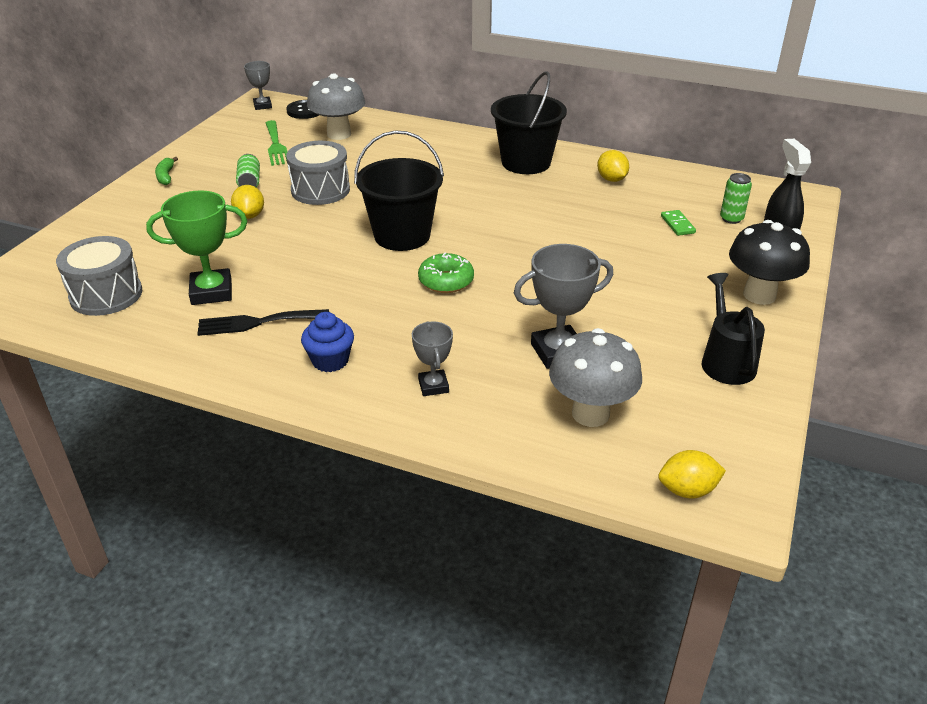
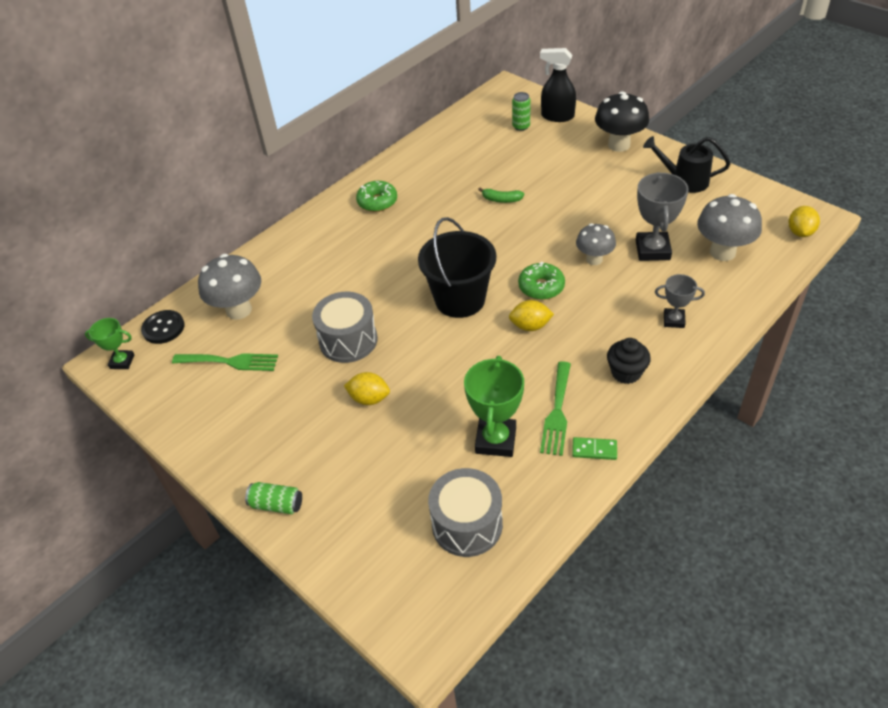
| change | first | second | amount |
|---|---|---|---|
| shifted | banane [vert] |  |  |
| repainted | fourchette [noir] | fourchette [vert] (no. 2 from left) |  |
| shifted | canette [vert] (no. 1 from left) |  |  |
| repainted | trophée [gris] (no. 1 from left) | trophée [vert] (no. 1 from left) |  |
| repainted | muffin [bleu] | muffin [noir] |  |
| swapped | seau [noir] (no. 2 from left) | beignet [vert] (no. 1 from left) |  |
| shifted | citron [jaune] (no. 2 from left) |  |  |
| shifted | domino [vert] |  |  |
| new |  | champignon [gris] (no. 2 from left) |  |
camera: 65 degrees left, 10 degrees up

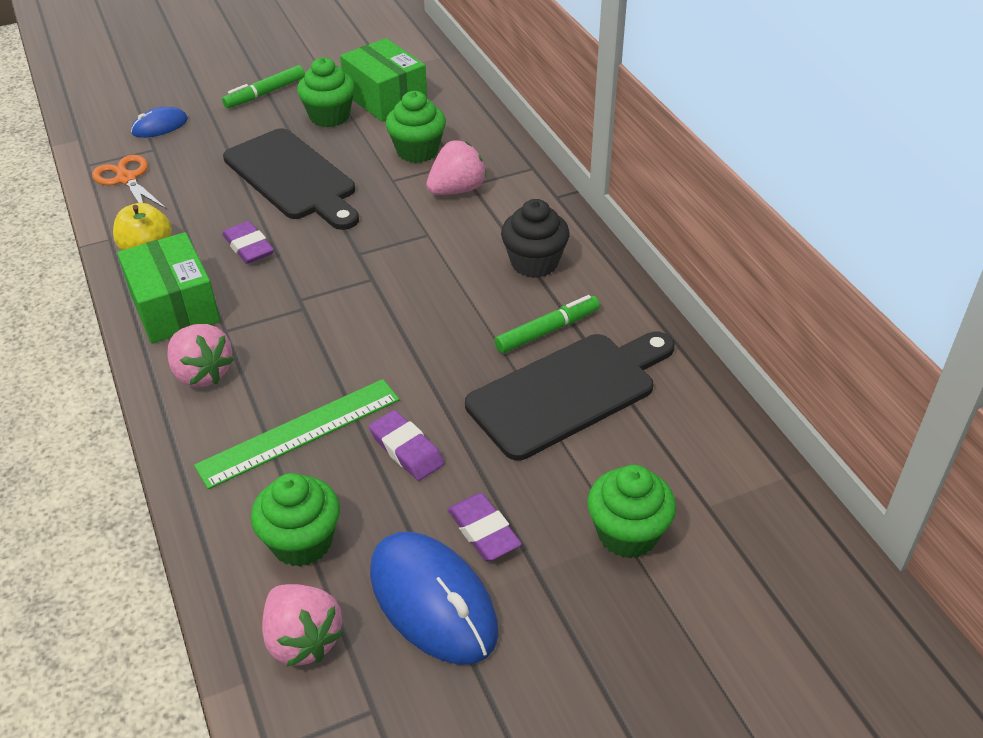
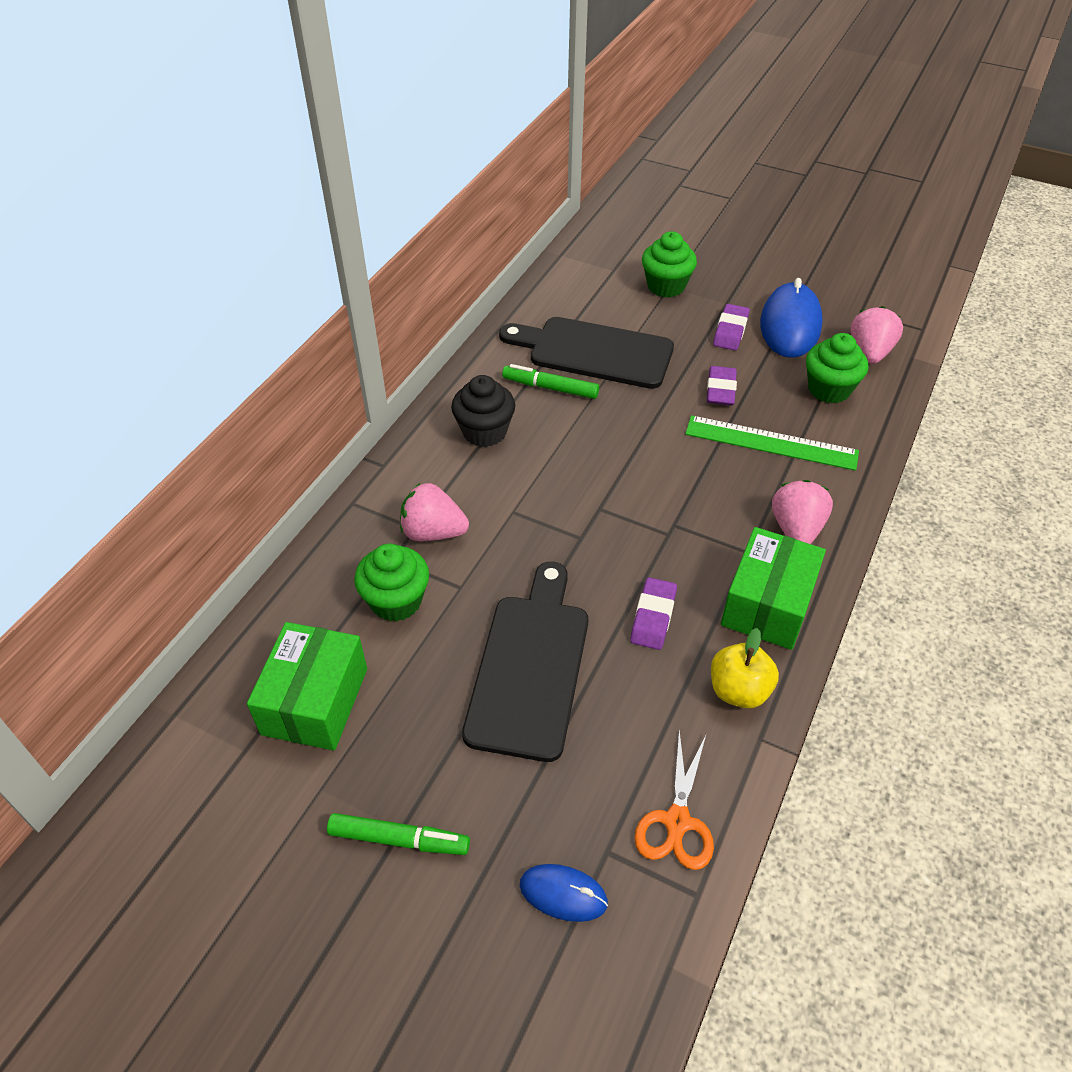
| change | first | second | amount |
|---|---|---|---|
| gone | muffin [vert] (no. 2 from left) |  |  |
camera: 130 degrees left, 5 degrees up

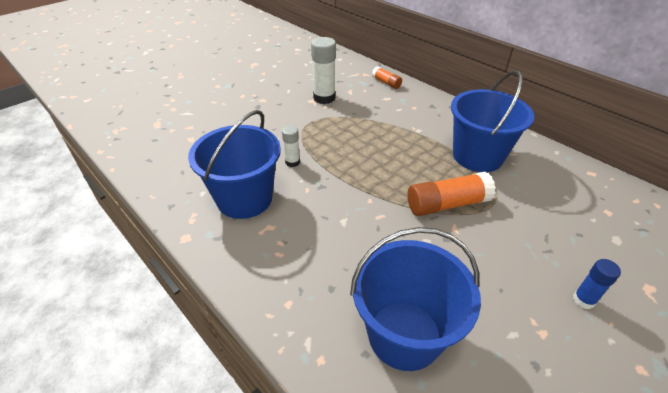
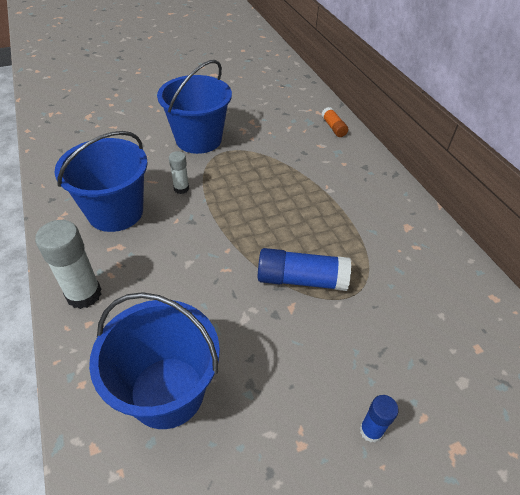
| change | first | second | amount |
|---|---|---|---|
| shifted | bâton de colle [blanc] (no. 2 from left in the first image) | bâton de colle [blanc] (no. 1 from left) |  |
| repainted | bâton de colle [orange] (no. 2 from left) | bâton de colle [bleu] (no. 1 from left) |  |
| shifted | seau [bleu] (no. 3 from left) |  |  |
camera: 20 degrees right, 5 degrees up

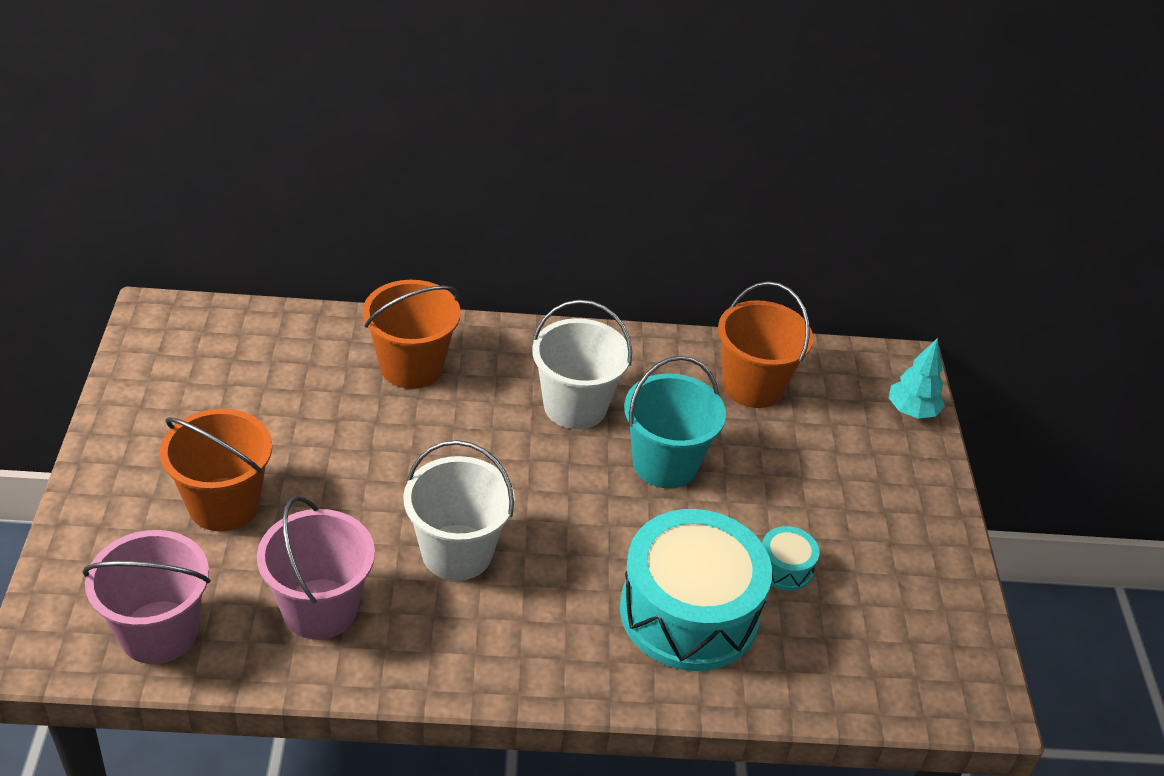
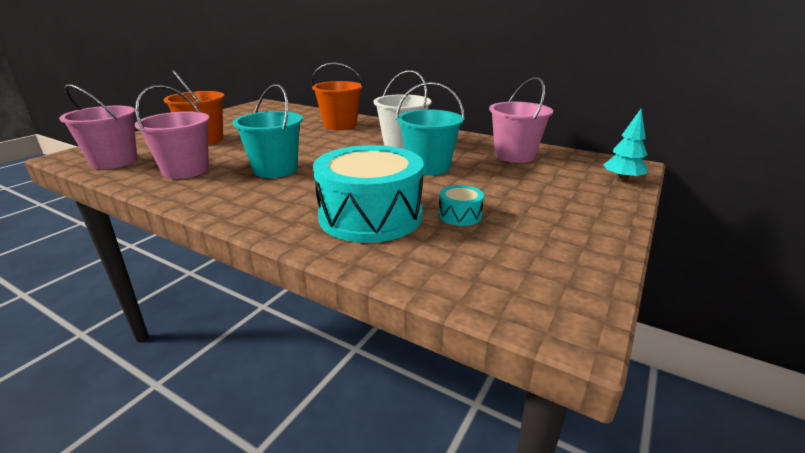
| change | first | second | amount |
|---|---|---|---|
| repainted | seau [blanc] (no. 1 from left) | seau [turquoise] (no. 1 from left) |  |
| repainted | seau [orange] (no. 3 from left) | seau [rose] (no. 3 from left) |  |
camera: 35 degrees right, 15 degrees down

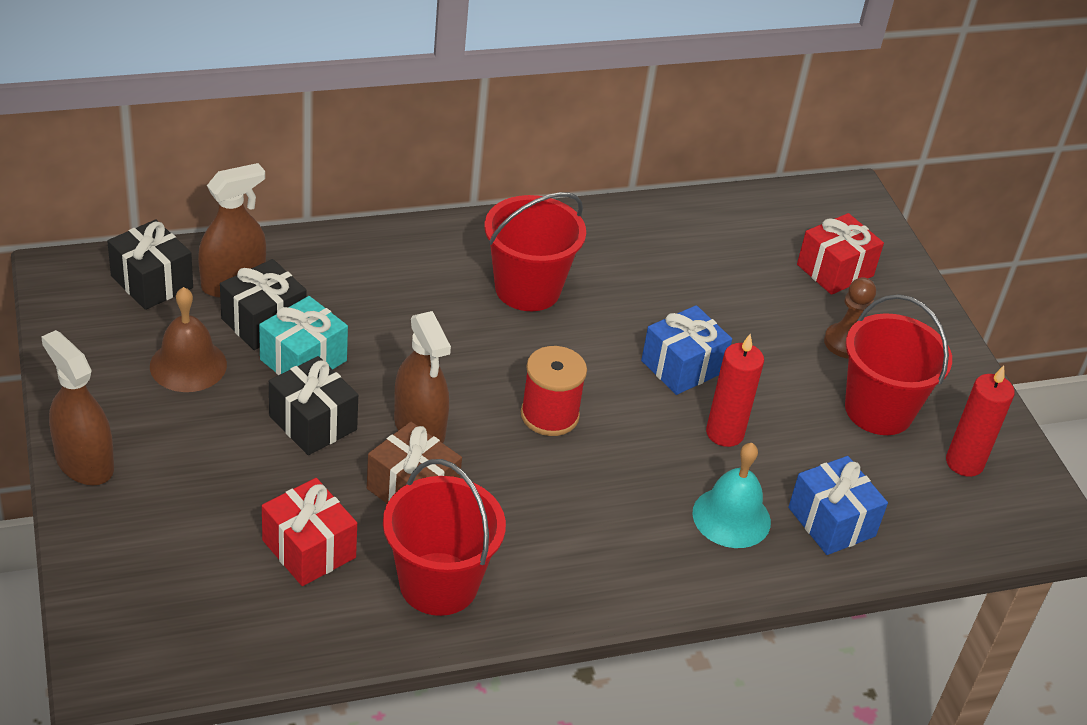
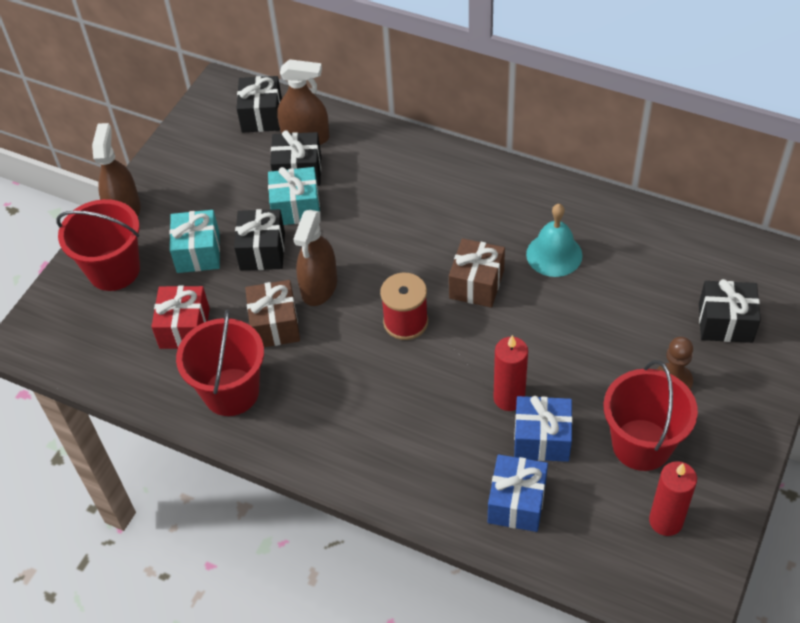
| change | first | second | amount |
|---|---|---|---|
| gone | cloche [marron] |  |  |
| shifted | seau [rouge] (no. 2 from left in the first image) | seau [rouge] (no. 1 from left) |  |
| shifted | cadeau [bleu] (no. 1 from left in the first image) | cadeau [bleu] (no. 2 from left) |  |
| shifted | cloche [turquoise] |  |  |
| repainted | cadeau [rouge] (no. 2 from left) | cadeau [noir] (no. 4 from left) |  |
| new |  | cadeau [turquoise] (no. 1 from left) |  |
| new |  | cadeau [marron] (no. 2 from left) |  |
camera: 50 degrees right, 10 degrees up

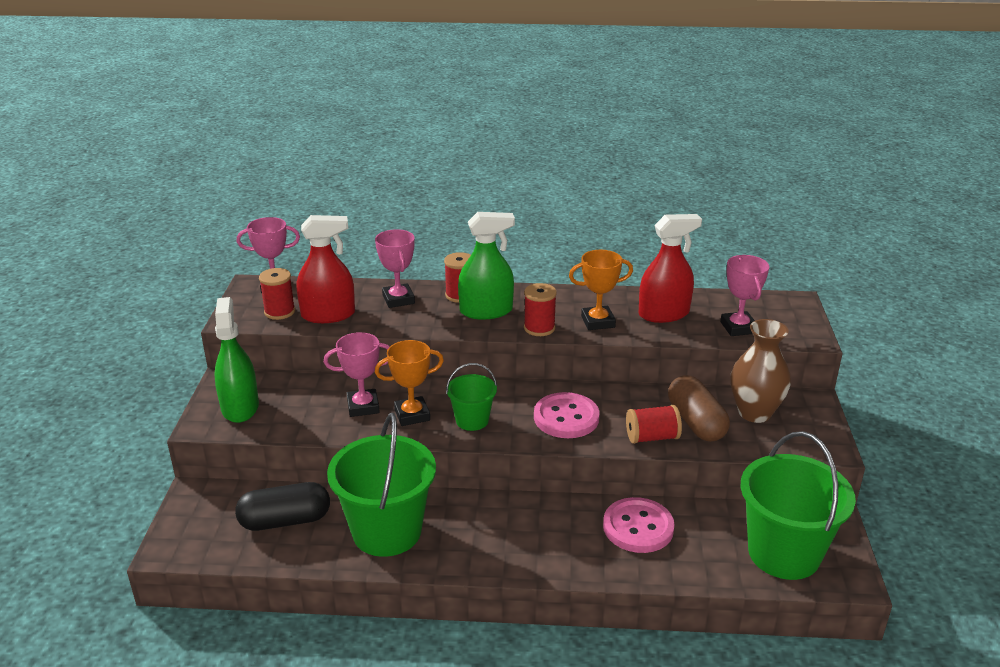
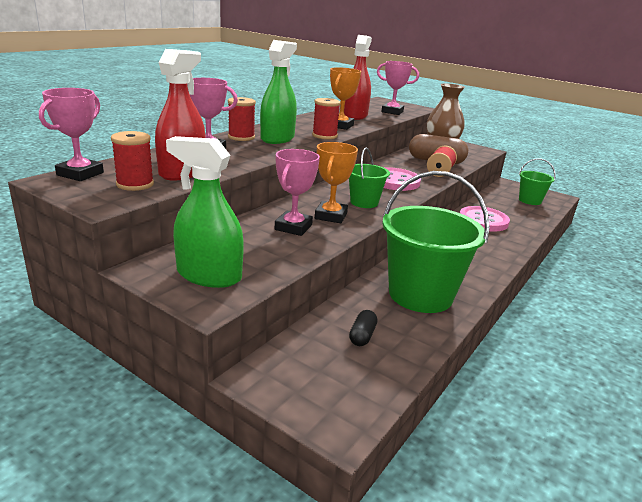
| change | first | second | amount |
|---|---|---|---|
| scaled | gélule [noir] |  | x0.49 |
| scaled | seau [vert] (no. 3 from left) |  | x0.51 |
camera: 60 degrees left, 5 degrees down

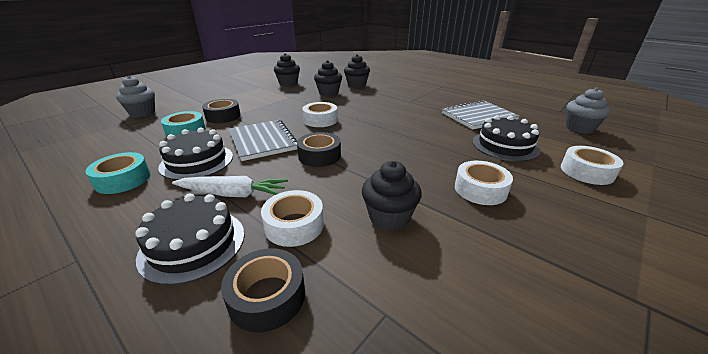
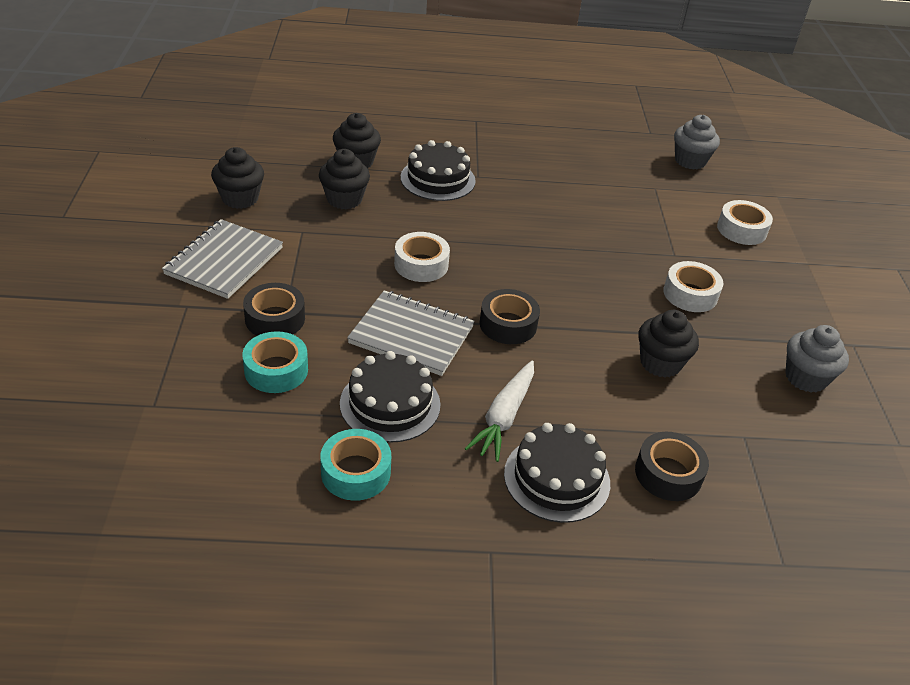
| change | first | second | amount |
|---|---|---|---|
| shifted | muffin [gris] (no. 1 from left in the first image) | muffin [gris] (no. 2 from left) |  |
| rotated | carotte [blanc] |  | 150 degrees clockwise |
| gone | ruban adhésif [blanc] (no. 1 from left) |  |  |
| shifted | carnet [gris] (no. 2 from left in the first image) | carnet [gris] (no. 1 from left) |  |
| shifted | gâteau [noir] (no. 3 from left in the first image) | gâteau [noir] (no. 2 from left) |  |
camera: 45 degrees left, 10 degrees up

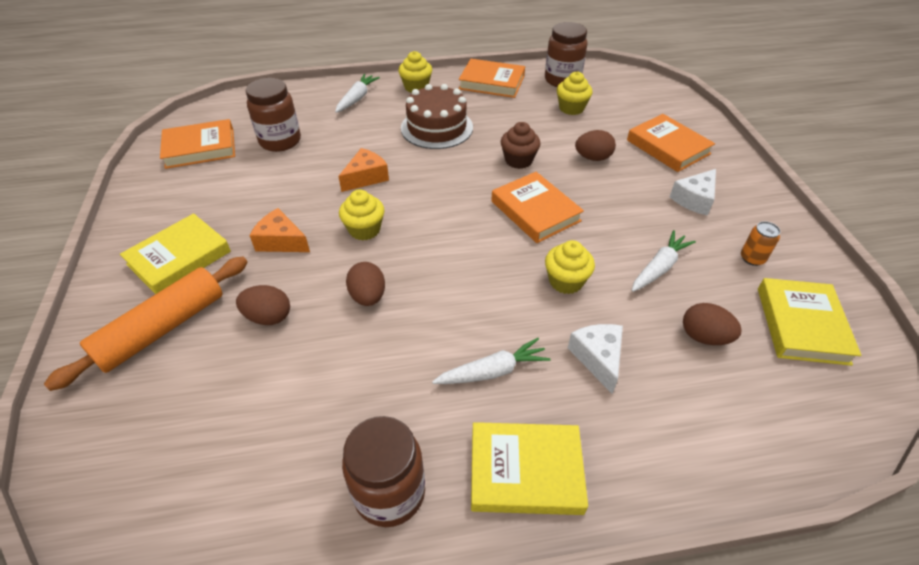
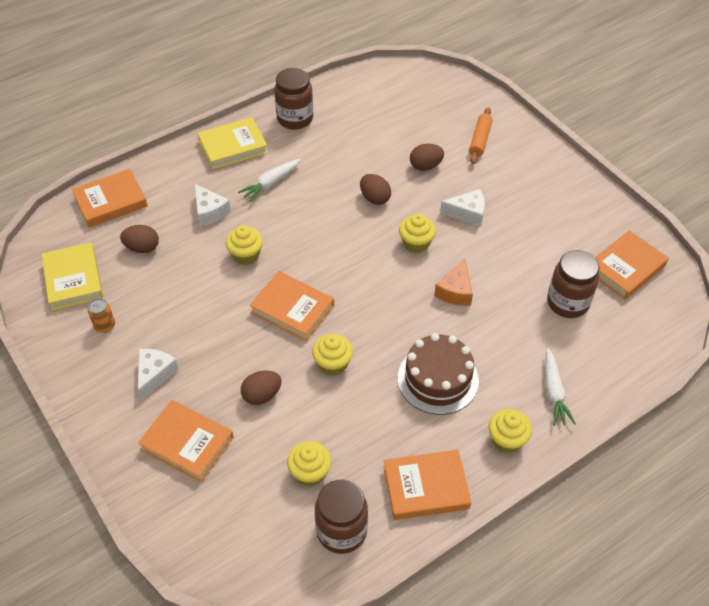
| change | first | second | amount |
|---|---|---|---|
| scaled | rouleau à pâtisserie [orange] |  | x0.61 |
| gone | livre [jaune] (no. 1 from left) |  |  |
| repainted | fromage [orange] (no. 1 from left) | fromage [blanc] (no. 3 from left) |  |
| repainted | muffin [marron] | muffin [jaune] (no. 3 from left) |  |
| gone | carotte [blanc] (no. 3 from left) |  |  |
| new |  | livre [orange] (no. 1 from left) |  |
camera: 155 degrees right, 5 degrees up

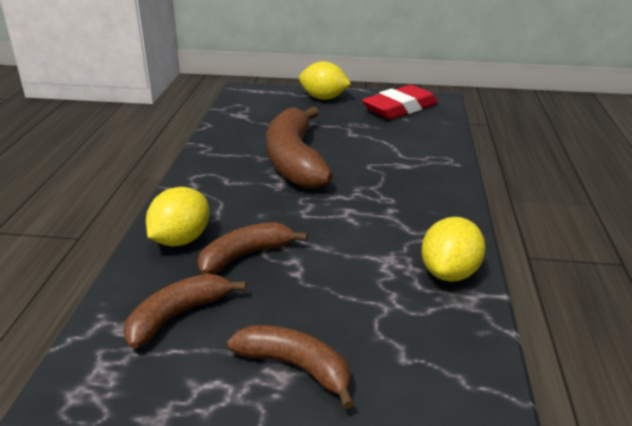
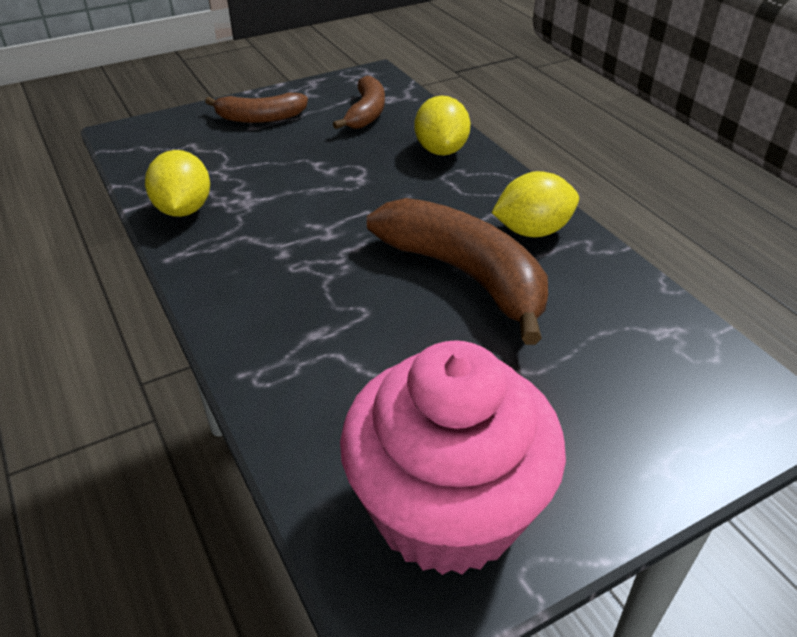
| change | first | second | amount |
|---|---|---|---|
| gone | banane [marron] (no. 2 from left) |  |  |
| shifted | citron [jaune] (no. 2 from left in the first image) | citron [jaune] (no. 3 from left) |  |
| swapped | gomme [rouge] | muffin [rose] |  |
camera: 145 degrees right, 10 degrees up

